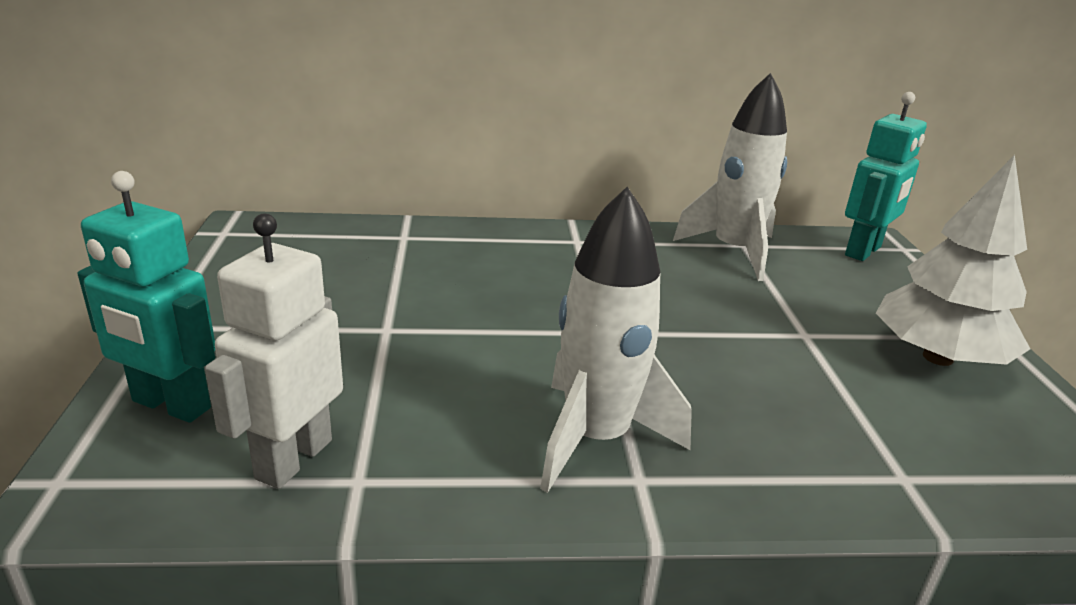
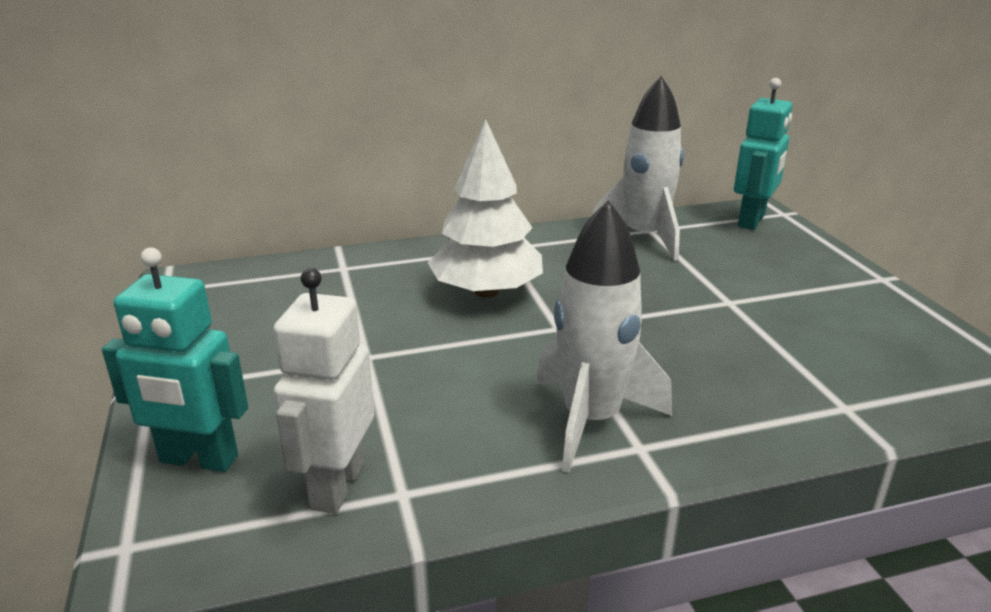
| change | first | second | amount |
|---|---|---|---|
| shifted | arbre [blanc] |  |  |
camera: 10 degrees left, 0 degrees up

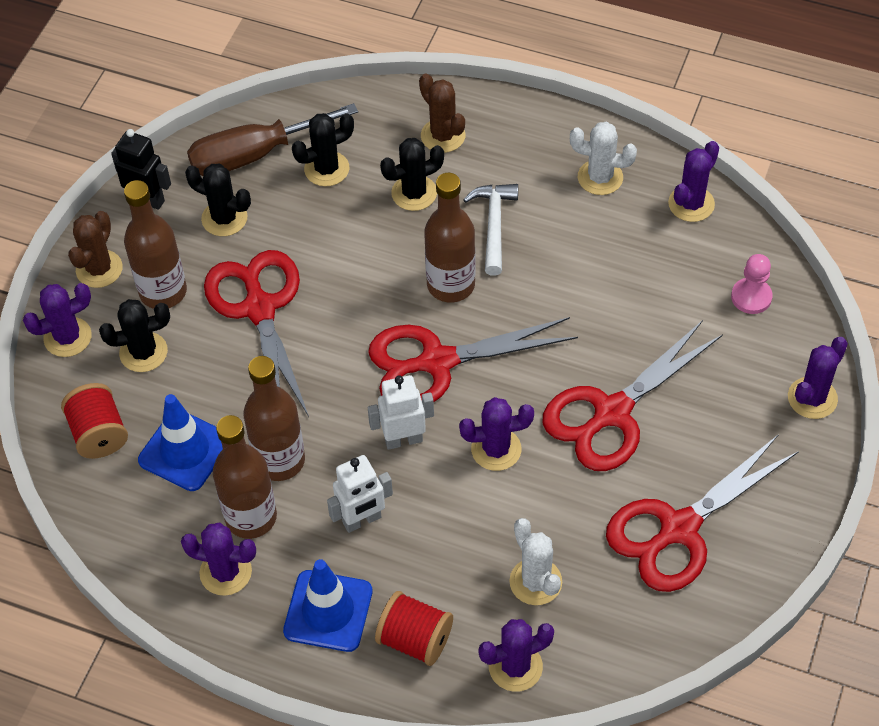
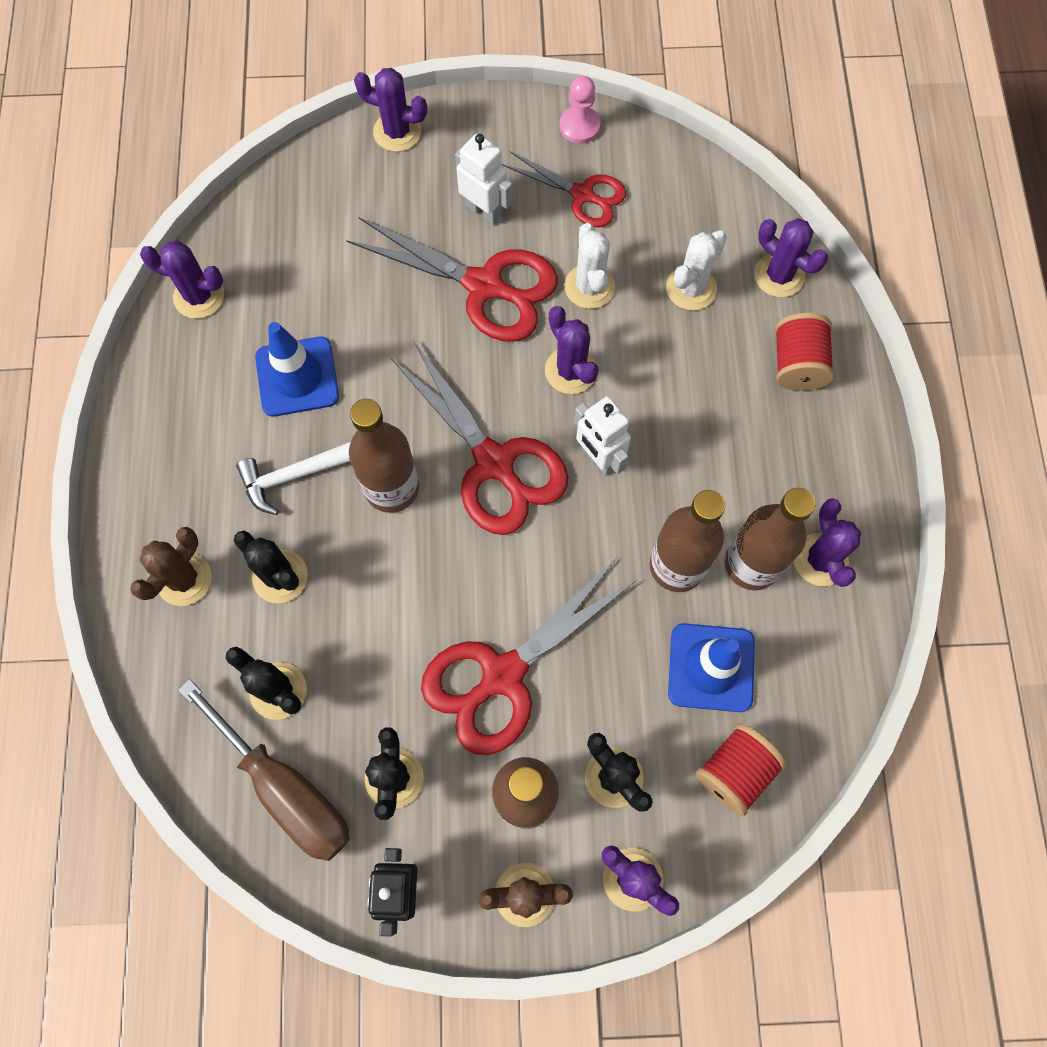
| change | first | second | amount |
|---|---|---|---|
| shifted | cône de chantier [bleu] (no. 2 from left in the first image) | cône de chantier [bleu] (no. 1 from left) |  |
| shifted | robot [blanc] (no. 1 from left) |  |  |
| shifted | cactus [blanc] (no. 2 from left in the first image) | cactus [blanc] (no. 1 from left) |  |
| scaled | ciseaux [rouge] (no. 4 from left) |  | x0.61 |
| shifted | pion [rose] |  |  |
camera: 115 degrees left, 15 degrees up

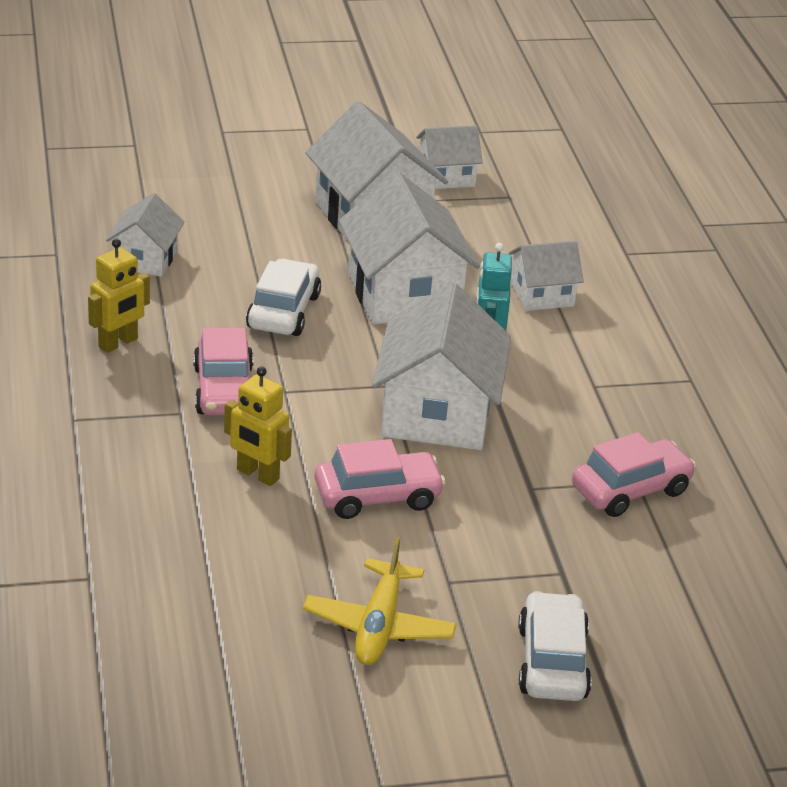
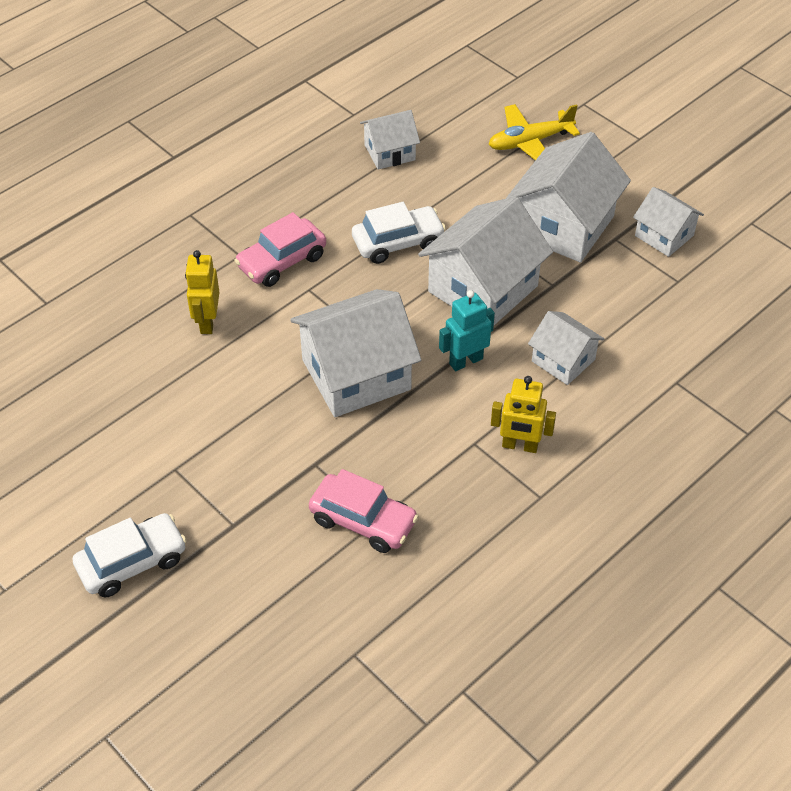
| change | first | second | amount |
|---|---|---|---|
| shifted | robot [jaune] (no. 1 from left in the first image) | robot [jaune] (no. 2 from left) |  |
| shifted | avion [jaune] |  |  |
| gone | voiture [rose] (no. 2 from left) |  |  |
camera: 60 degrees right, 15 degrees up

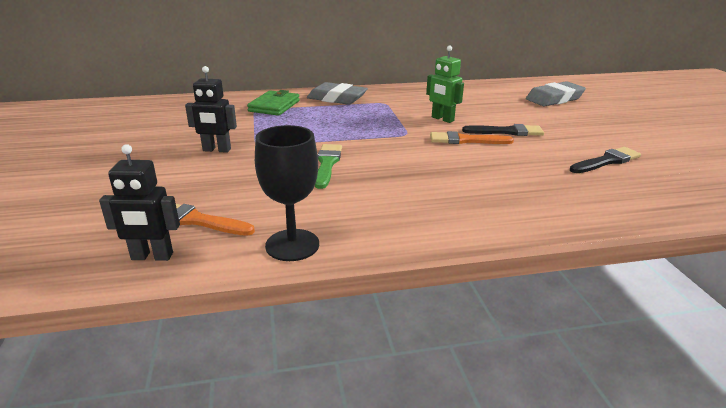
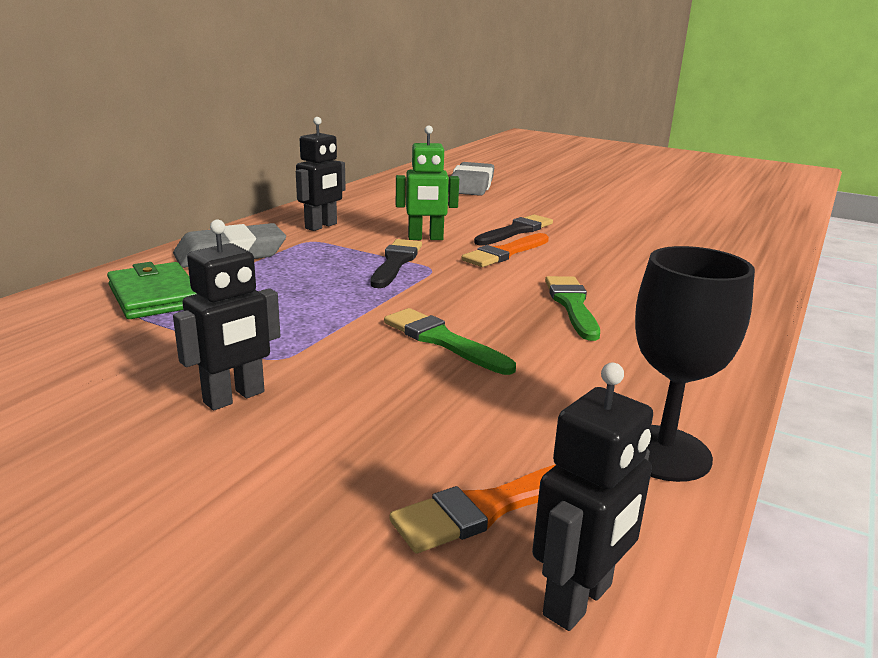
| change | first | second | amount |
|---|---|---|---|
| shifted | pinceau [noir] (no. 2 from left in the first image) | pinceau [noir] (no. 1 from left) |  |
| new |  | robot [noir] (no. 2 from left) |  |
| new |  | pinceau [vert] (no. 2 from left) |  |
camera: 50 degrees left, 5 degrees down

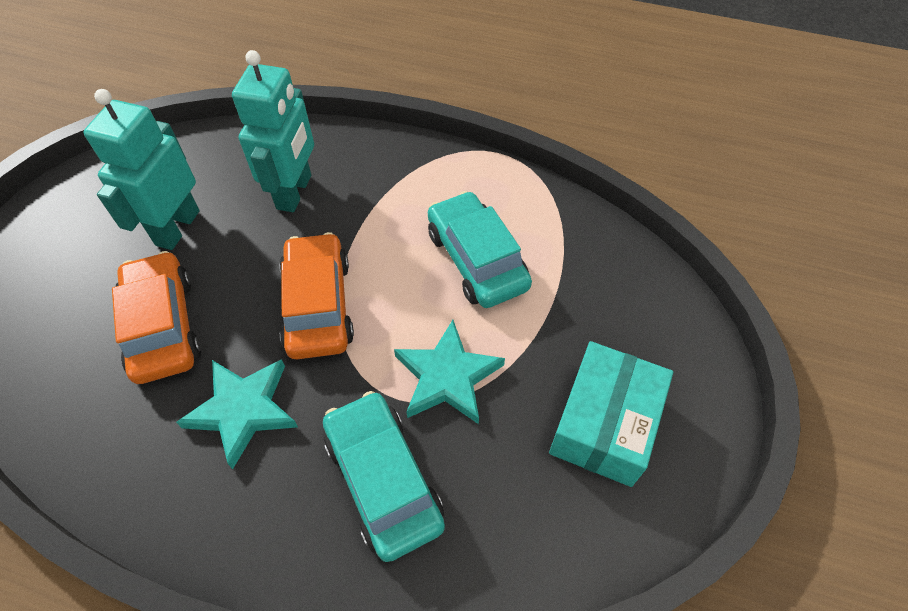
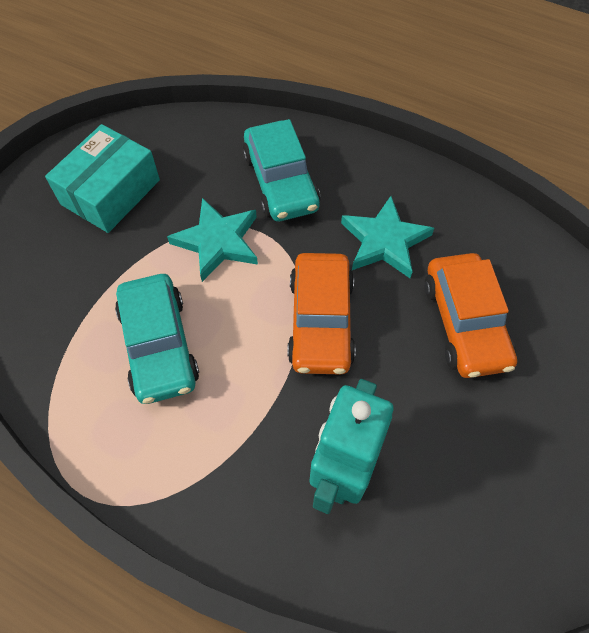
| change | first | second | amount |
|---|---|---|---|
| gone | robot [turquoise] (no. 1 from left) |  |  |
camera: 170 degrees left, 5 degrees up

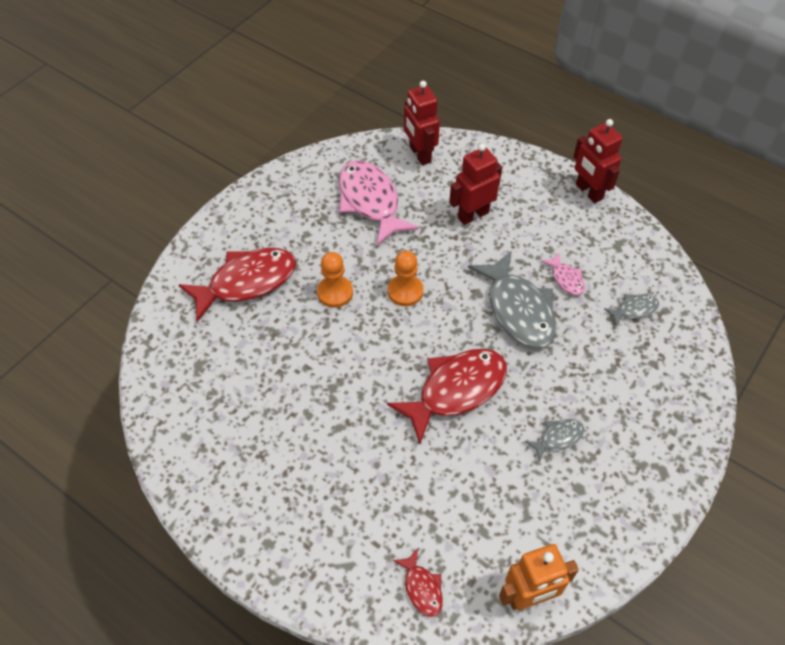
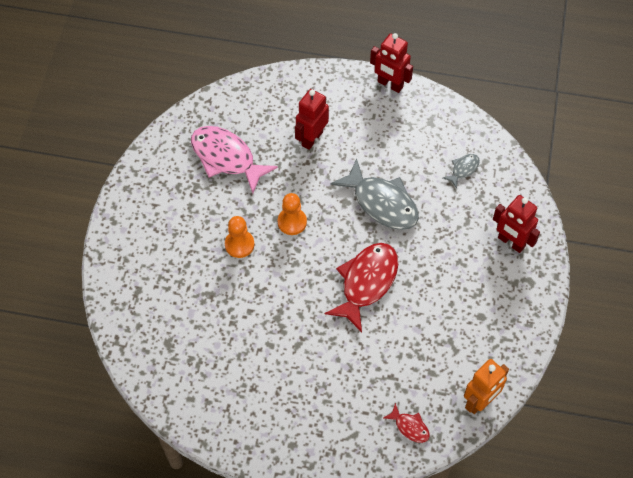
| change | first | second | amount |
|---|---|---|---|
| gone | poisson [rouge] (no. 1 from left) |  |  |
| shifted | robot [rouge] (no. 1 from left in the first image) | robot [rouge] (no. 3 from left) |  |
| gone | poisson [gris] (no. 2 from left) |  |  |
| gone | poisson [rose] (no. 2 from left) |  |  |
camera: 25 degrees left, 5 degrees up

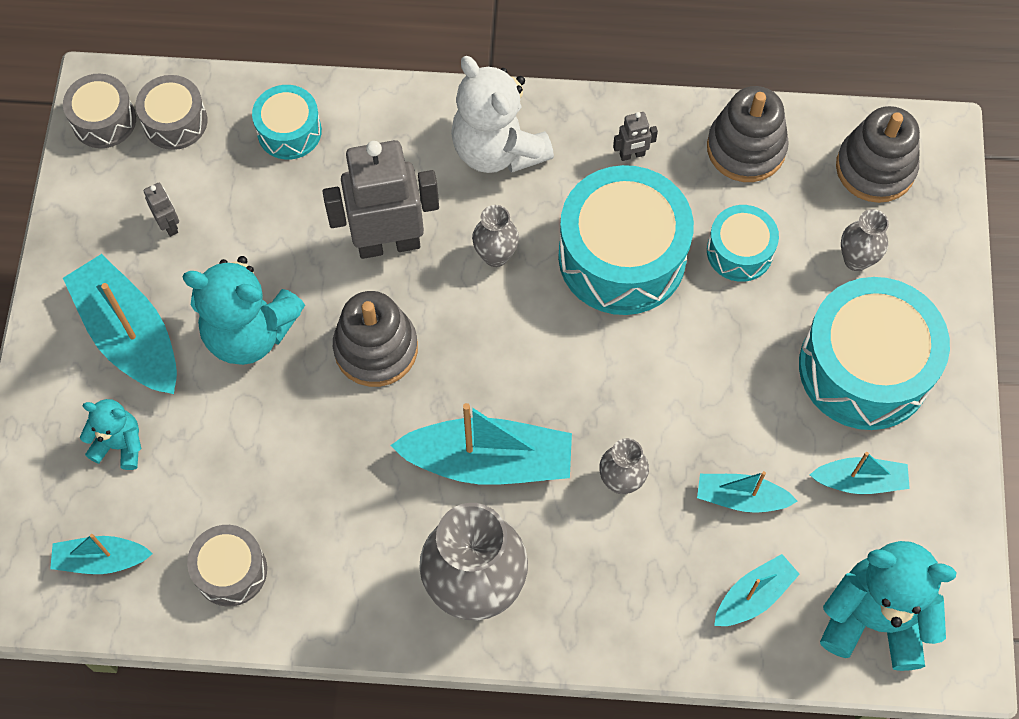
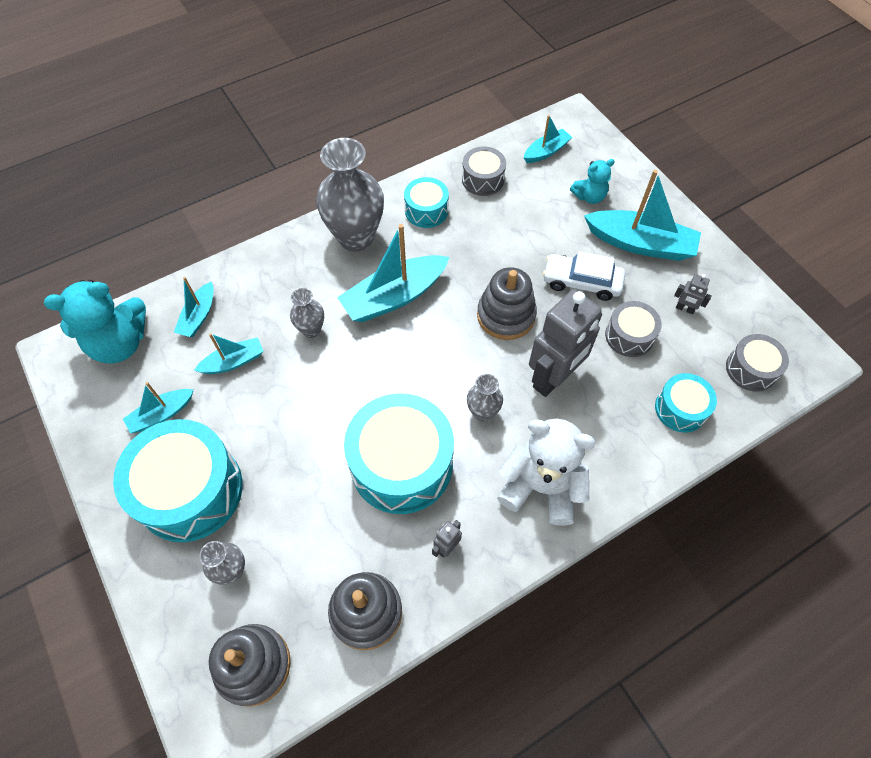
| change | first | second | amount |
|---|---|---|---|
| shifted | tambour [gris] (no. 1 from left in the first image) | tambour [gris] (no. 2 from left) |  |
| swapped | ours en peluche [turquoise] (no. 2 from left) | voiture [blanc] |  |
| shifted | tambour [turquoise] (no. 3 from left) |  |  |
camera: 145 degrees right, 5 degrees down

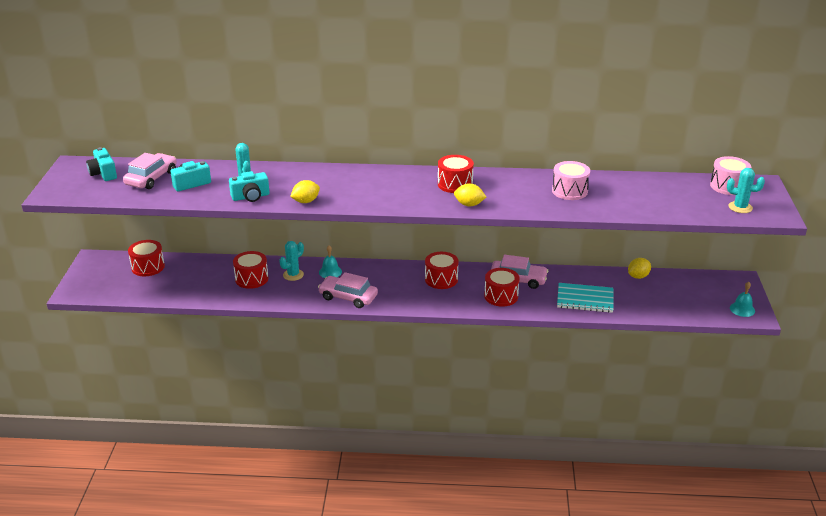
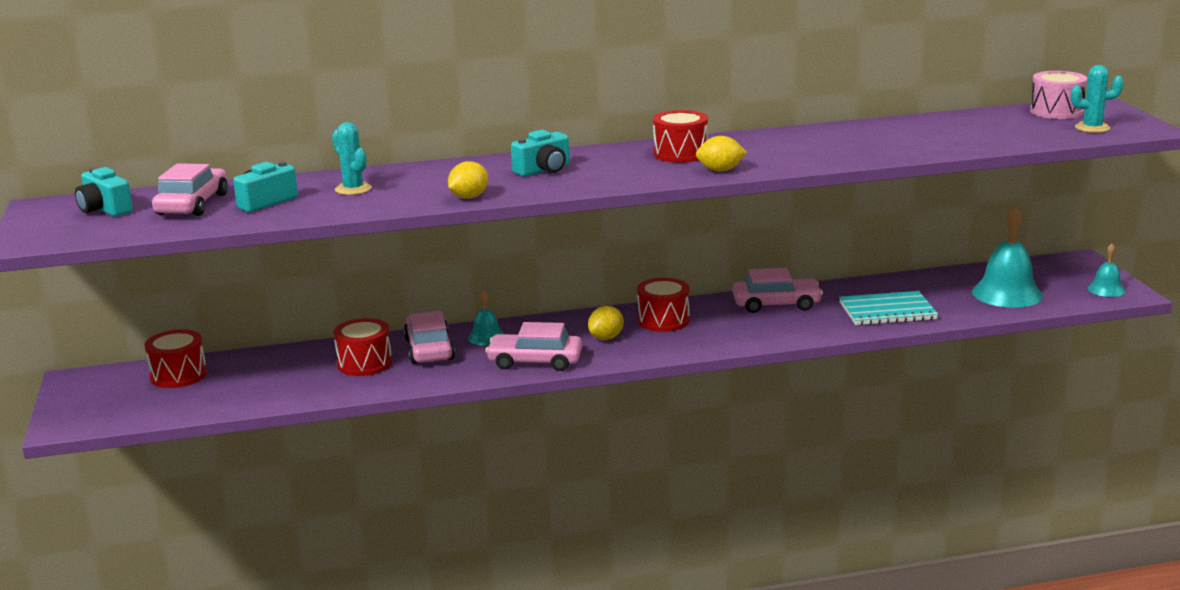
| change | first | second | amount |
|---|---|---|---|
| shifted | appareil photo [turquoise] (no. 3 from left) |  |  |
| swapped | cactus [turquoise] (no. 2 from left) | voiture [rose] (no. 2 from left) |  |
| gone | tambour [rouge] (no. 5 from left) |  |  |
| gone | tambour [rose] (no. 1 from left) |  |  |
| shifted | citron [jaune] (no. 3 from left in the first image) | citron [jaune] (no. 2 from left) |  |
| new |  | cloche [turquoise] (no. 2 from left) |  |
camera: 15 degrees left, 10 degrees down

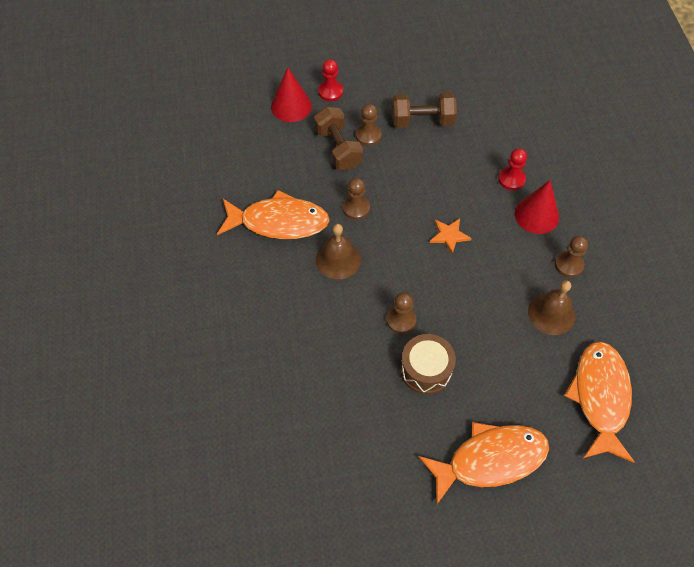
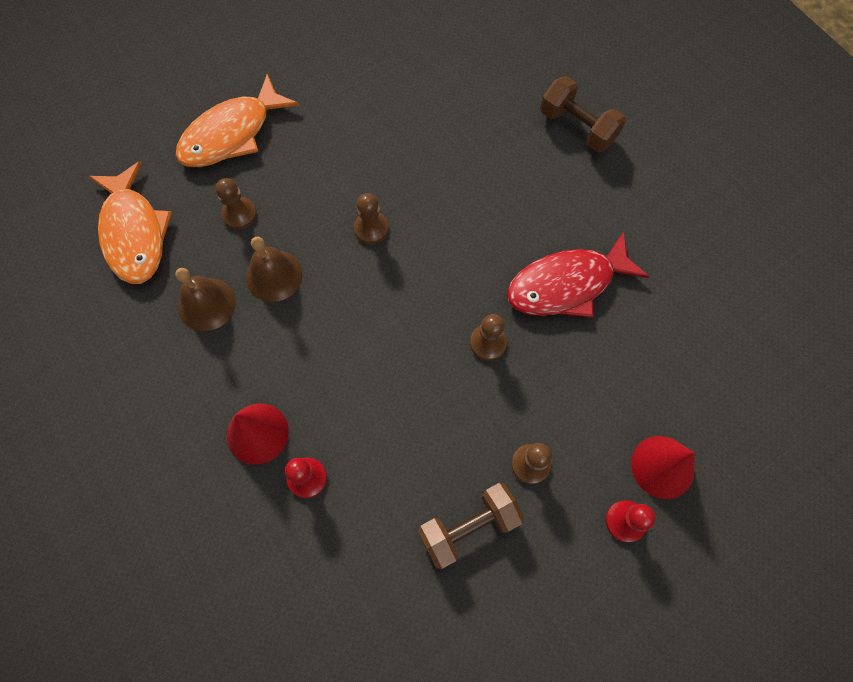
| change | first | second | amount |
|---|---|---|---|
| repainted | poisson [orange] (no. 1 from left) | poisson [rouge] |  |
| shifted | haltère [marron] (no. 1 from left in the first image) | haltère [marron] (no. 2 from left) |  |
| shifted | cloche [marron] (no. 1 from left in the first image) | cloche [marron] (no. 2 from left) |  |
| gone | tambour [marron] |  |  |
| gone | étoile [orange] |  |  |
| shifted | pion [marron] (no. 4 from left in the first image) | pion [marron] (no. 1 from left) |  |
camera: 155 degrees right, 10 degrees up

